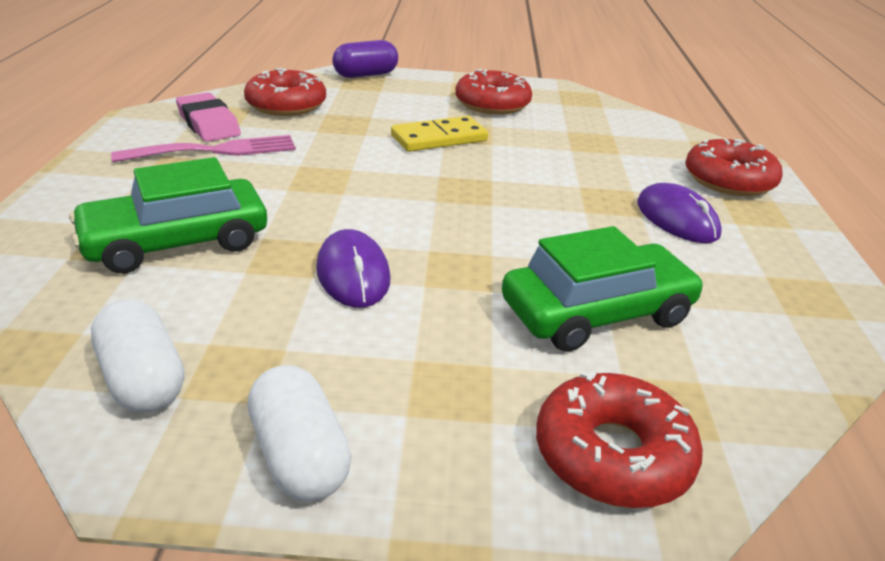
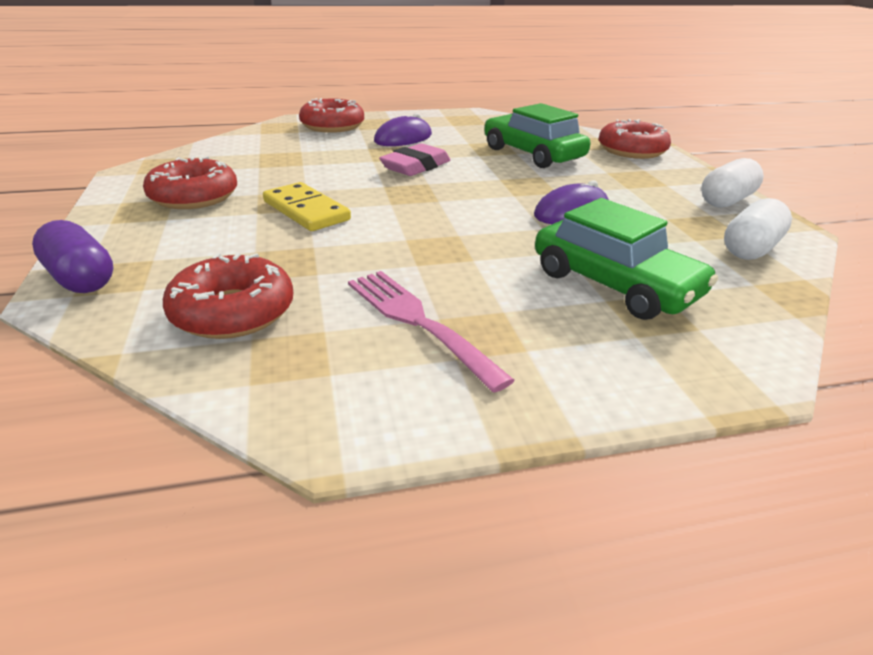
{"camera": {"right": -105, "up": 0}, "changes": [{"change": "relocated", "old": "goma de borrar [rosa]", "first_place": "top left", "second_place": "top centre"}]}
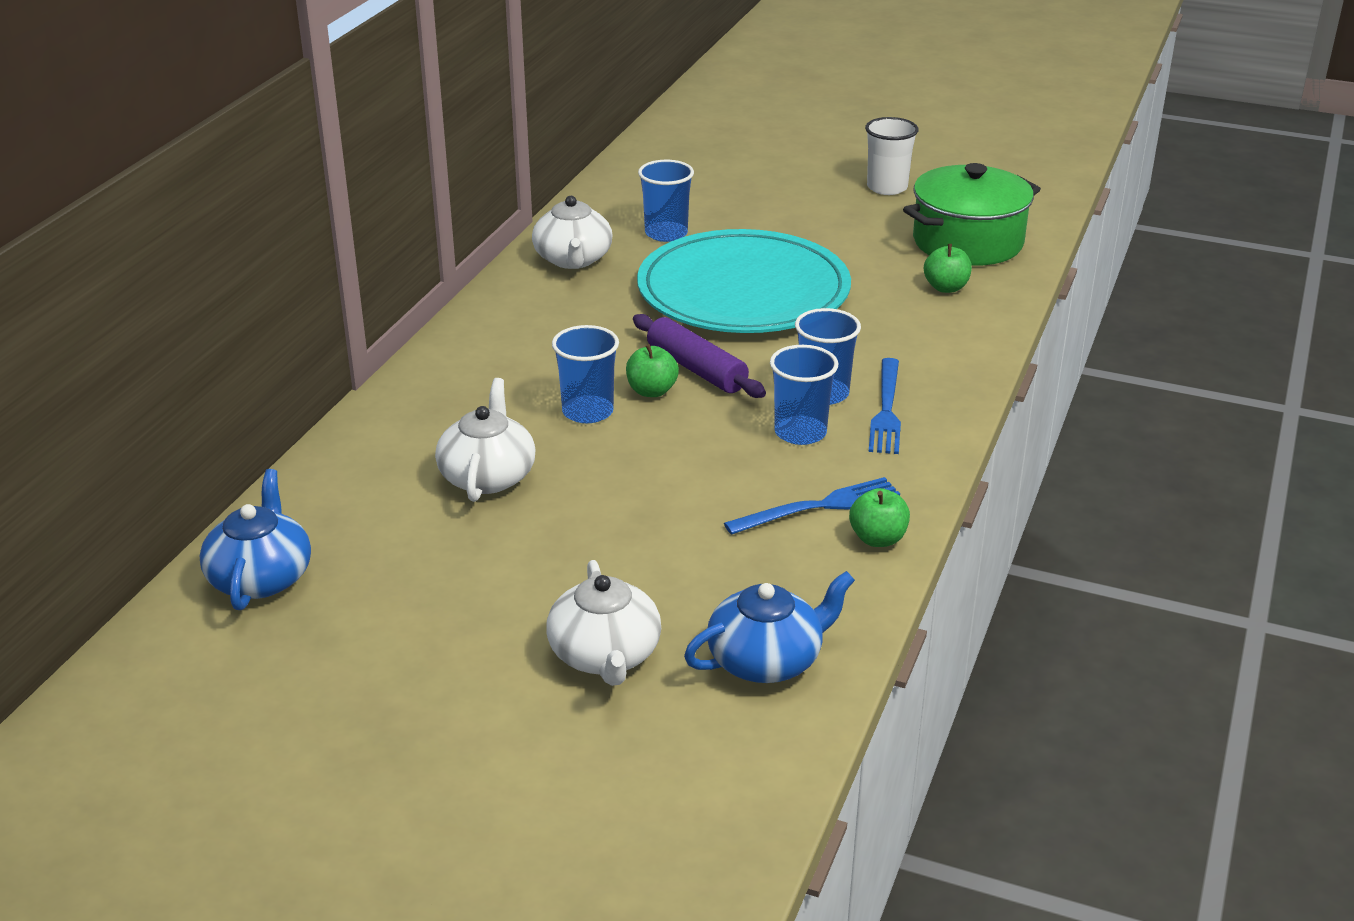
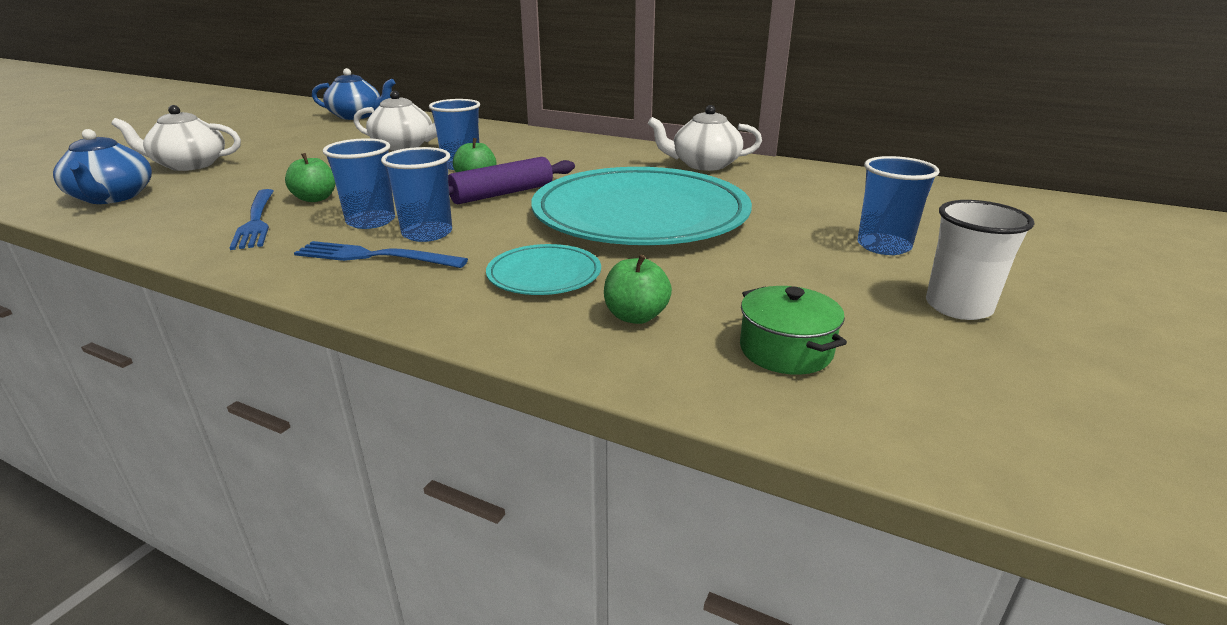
{"camera": {"right": 95, "up": -5}, "changes": [{"change": "relocated", "old": "vaso [azul] (no. 2 from left in the first image)", "new": "vaso [azul] (no. 4 from left)", "first_place": "top centre", "second_place": "top right"}, {"change": "relocated", "old": "manzana [verde] (no. 2 from left in the first image)", "new": "manzana [verde] (no. 1 from left)", "first_place": "centre", "second_place": "top left"}, {"change": "size", "old": "olla [verde]", "first_place": "top right", "second_place": "centre", "factor": 0.52}, {"change": "appeared", "new": "plato [turquesa] (no. 1 from left)", "second_place": "centre"}]}
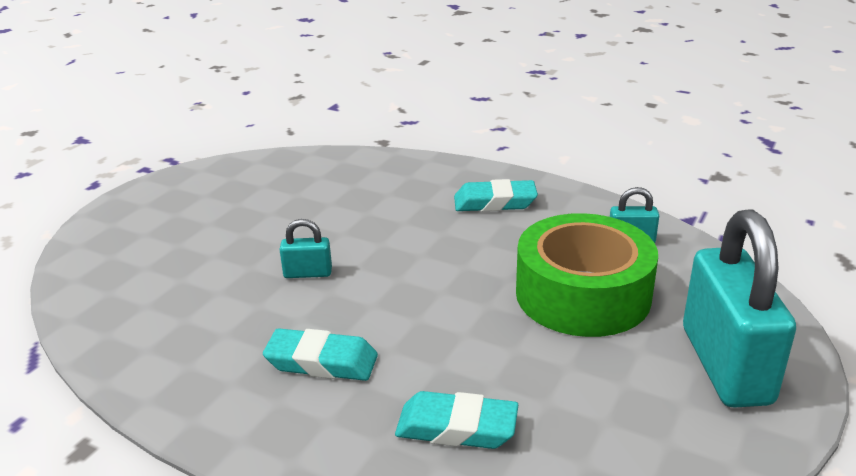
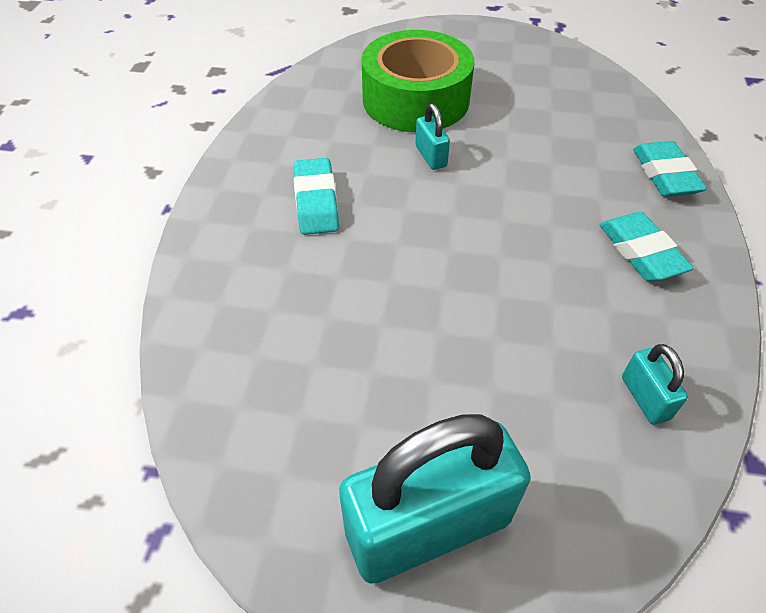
{"camera": {"right": 70, "up": 20}, "changes": [{"change": "relocated", "old": "goma de borrar [turquesa] (no. 2 from left in the first image)", "new": "goma de borrar [turquesa] (no. 3 from left)", "first_place": "bottom centre", "second_place": "top right"}, {"change": "relocated", "old": "cinta adhesiva [verde]", "first_place": "middle right", "second_place": "top centre"}]}
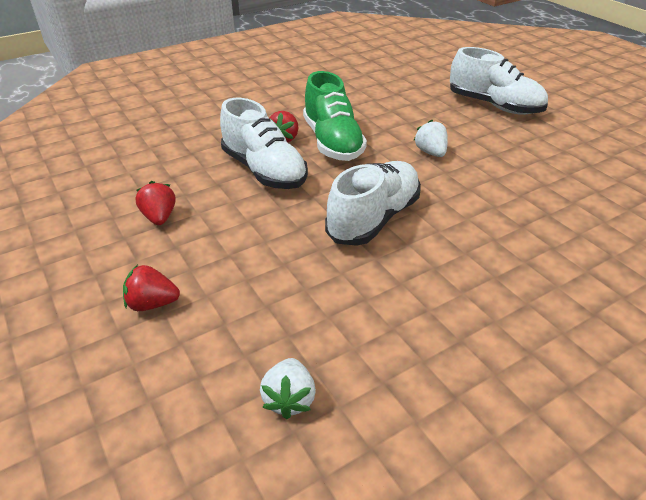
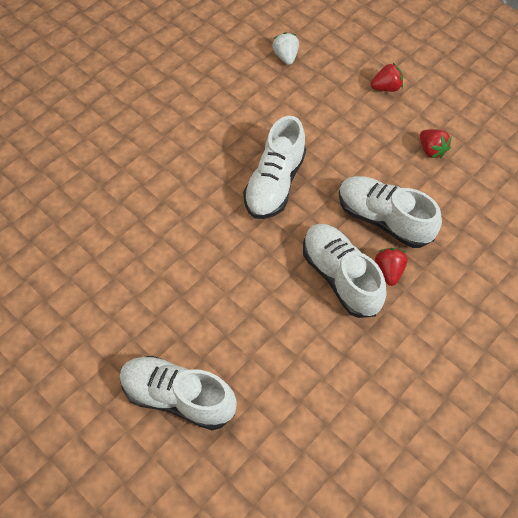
{"camera": {"right": 165, "up": 20}, "changes": [{"change": "colour", "old": "zapato [verde]", "new": "zapato [blanco] (no. 3 from left)", "first_place": "top centre", "second_place": "centre"}, {"change": "missing", "old": "fresa [blanco] (no. 2 from left)", "first_place": "top right"}]}
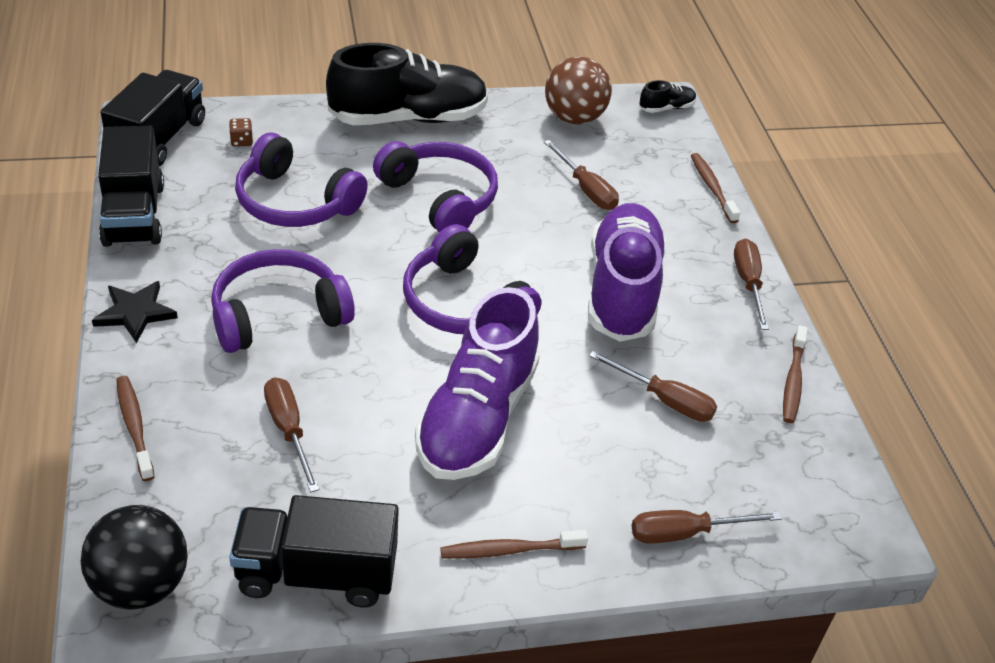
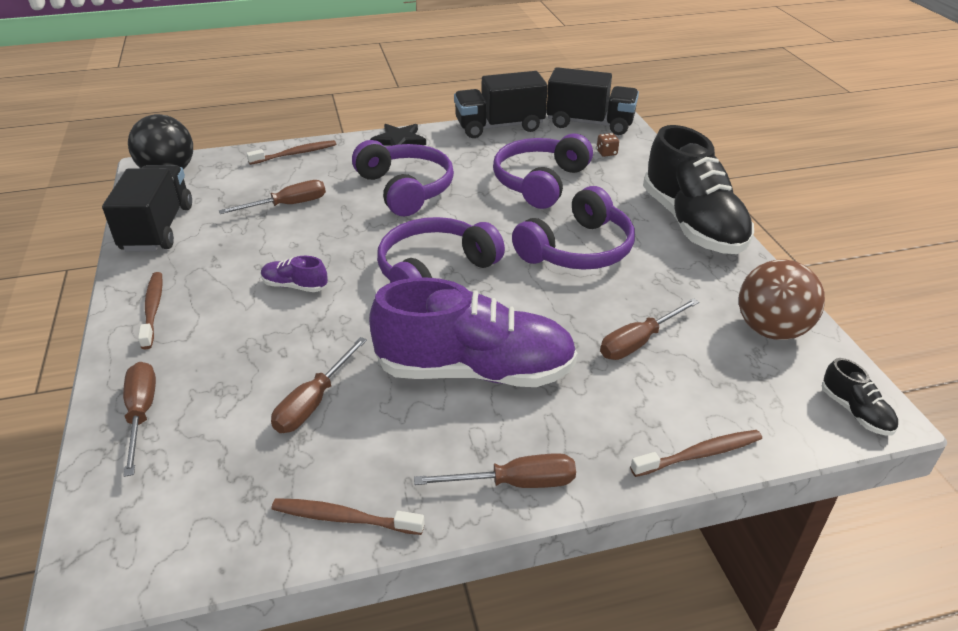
{"camera": {"right": 90, "up": -5}, "changes": [{"change": "size", "old": "zapato [morado] (no. 1 from left)", "first_place": "centre", "second_place": "middle left", "factor": 0.41}]}
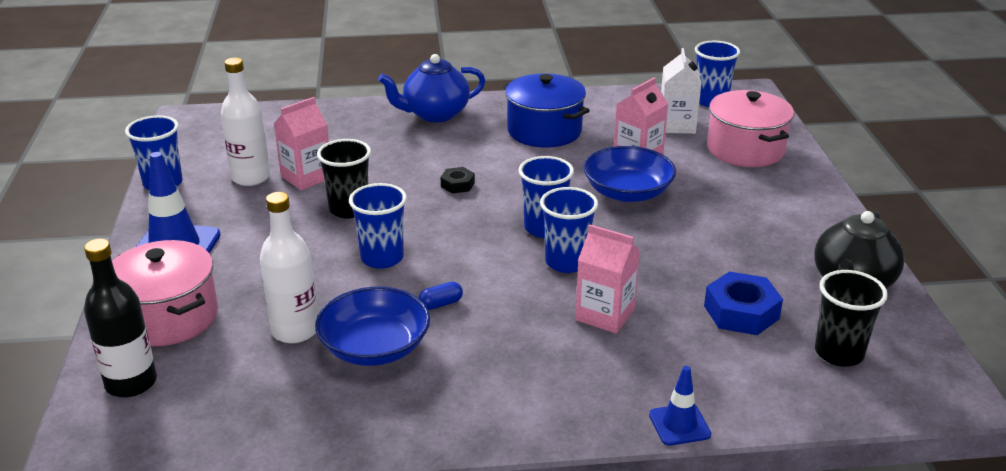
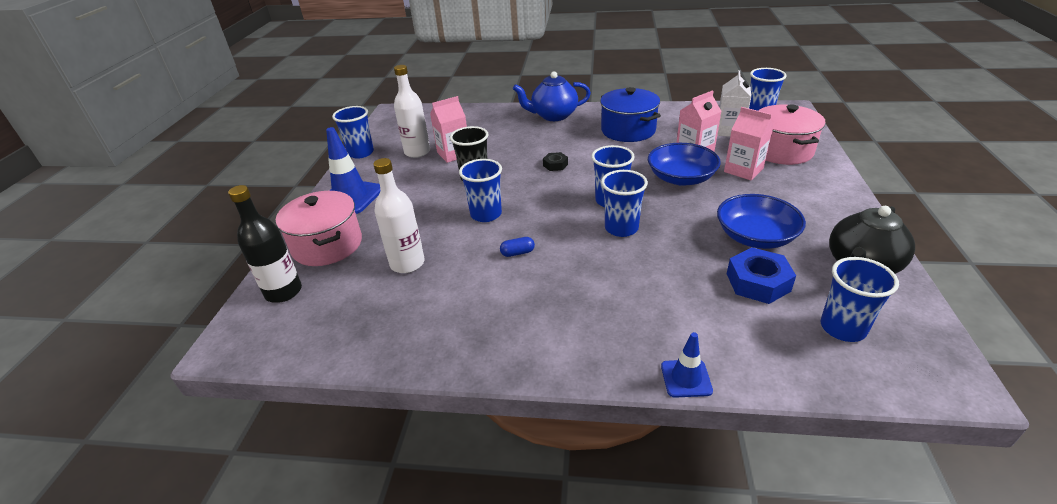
{"camera": {"right": 15, "up": 5}, "changes": [{"change": "relocated", "old": "cuenco [azul] (no. 1 from left in the first image)", "new": "cuenco [azul] (no. 2 from left)", "first_place": "bottom centre", "second_place": "middle right"}, {"change": "relocated", "old": "cartón de leche [rosa] (no. 2 from left in the first image)", "new": "cartón de leche [rosa] (no. 3 from left)", "first_place": "centre", "second_place": "top right"}, {"change": "colour", "old": "vaso [negro] (no. 2 from left)", "new": "vaso [azul] (no. 6 from left)", "first_place": "bottom right", "second_place": "middle right"}]}
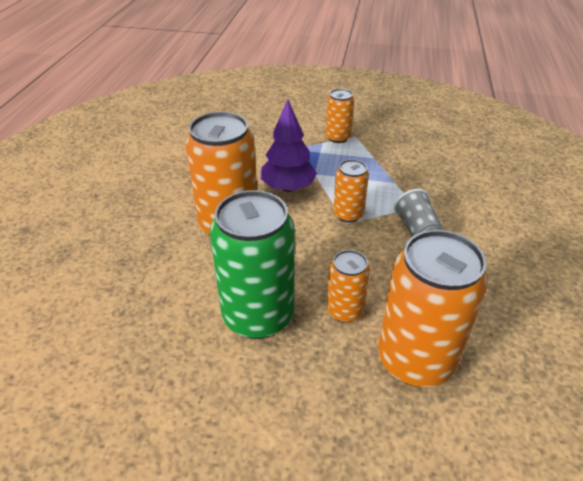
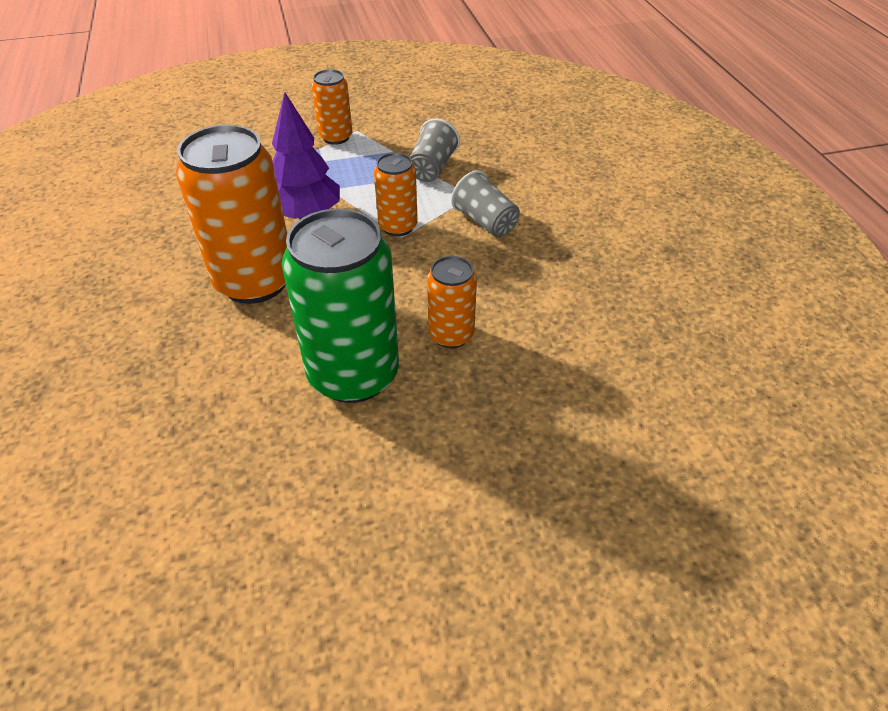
{"camera": {"right": -25, "up": 5}, "changes": [{"change": "missing", "old": "lata [naranja] (no. 5 from left)", "first_place": "middle right"}, {"change": "appeared", "new": "vaso [gris] (no. 1 from left)", "second_place": "top centre"}]}
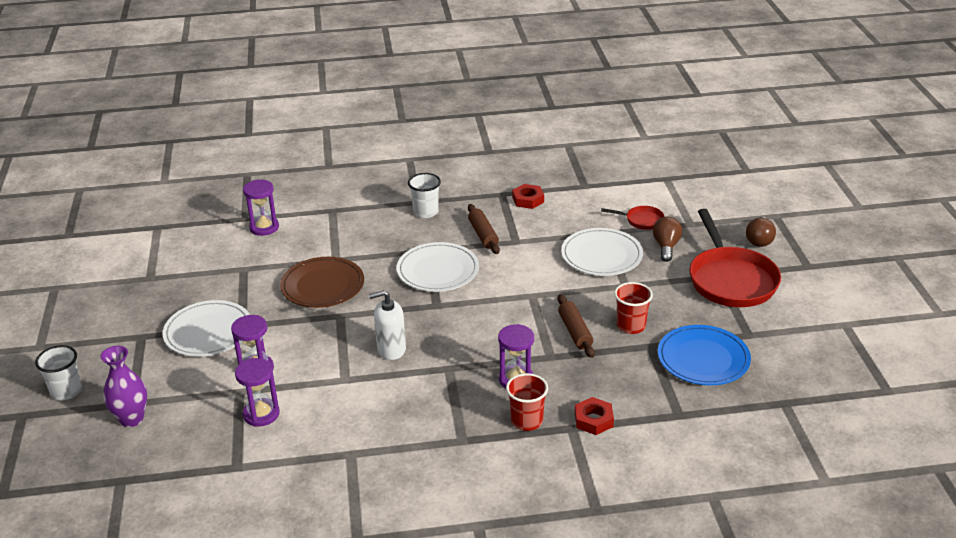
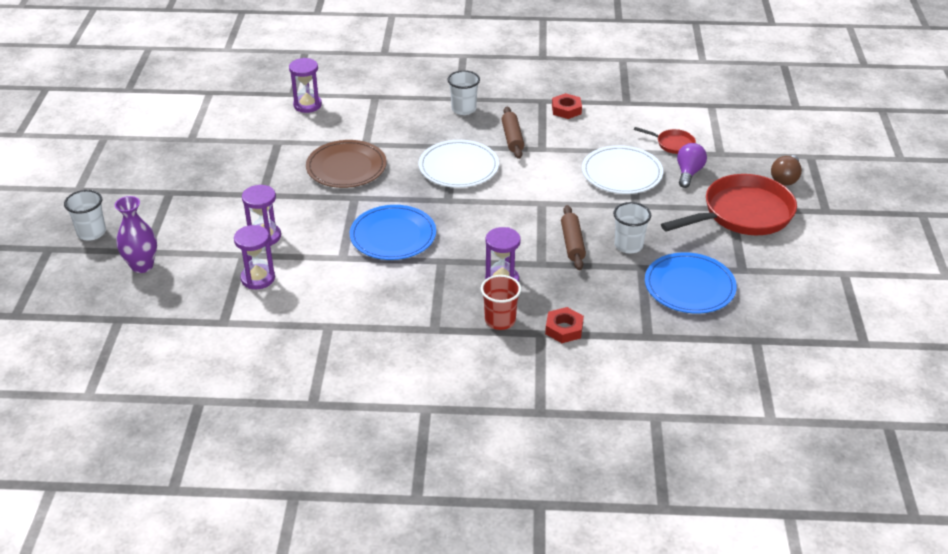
{"camera": {"right": 10, "up": 5}, "changes": [{"change": "missing", "old": "plato [blanco] (no. 1 from left)", "first_place": "middle left"}, {"change": "exchanged", "old": "dispensador de jabón [blanco]", "new": "plato [azul] (no. 1 from left)", "first_place": "centre", "second_place": "centre"}, {"change": "colour", "old": "vaso [rojo] (no. 2 from left)", "new": "vaso [blanco] (no. 3 from left)", "first_place": "centre", "second_place": "middle right"}, {"change": "colour", "old": "bombilla [marrón] (no. 1 from left)", "new": "bombilla [morado]", "first_place": "middle right", "second_place": "top right"}, {"change": "spun", "old": "sartén [rojo] (no. 2 from left)", "first_place": "middle right", "second_place": "middle right", "degrees": -120}]}
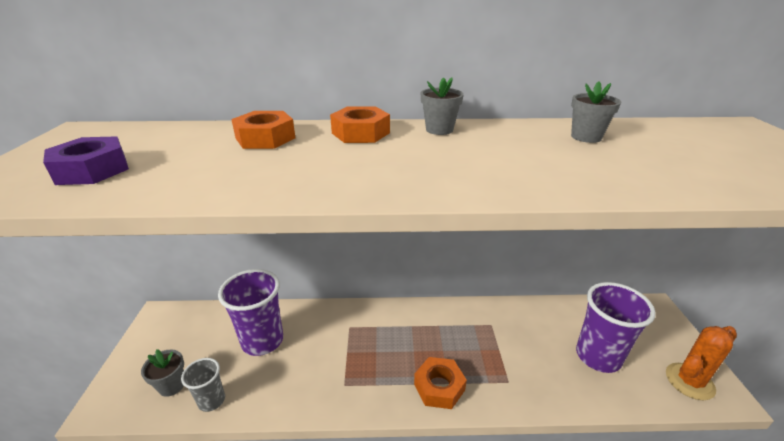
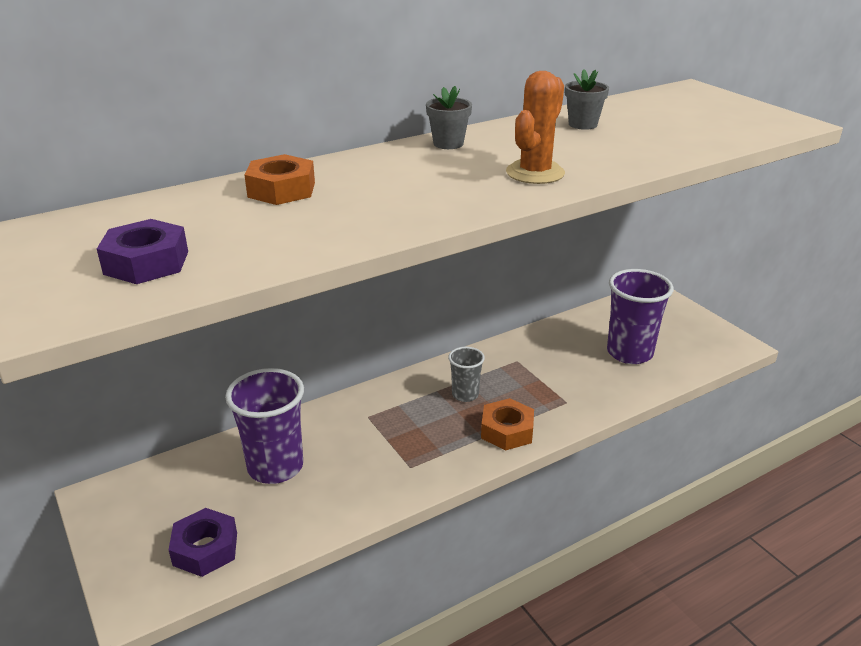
{"camera": {"right": -30, "up": 0}, "changes": [{"change": "exchanged", "old": "maceta [gris] (no. 1 from left)", "new": "tuerca [morado] (no. 2 from left)", "first_place": "bottom left", "second_place": "bottom left"}, {"change": "relocated", "old": "vaso [gris]", "first_place": "bottom left", "second_place": "centre"}, {"change": "missing", "old": "tuerca [naranja] (no. 2 from left)", "first_place": "top centre"}, {"change": "relocated", "old": "cactus [naranja]", "first_place": "bottom right", "second_place": "top centre"}]}
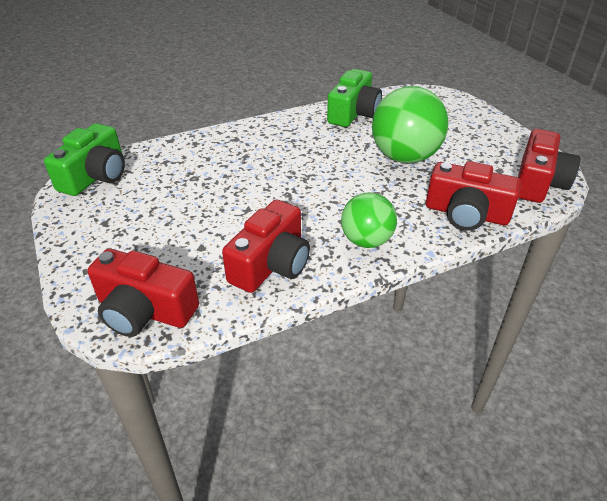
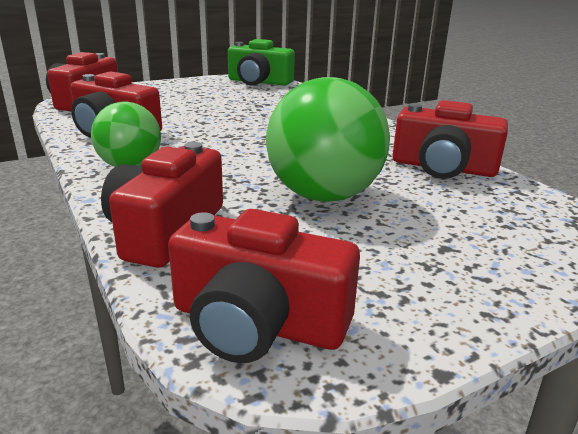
{"camera": {"right": 85, "up": -15}, "changes": [{"change": "colour", "old": "cámara [verde] (no. 2 from left)", "new": "cámara [rojo] (no. 5 from left)", "first_place": "top centre", "second_place": "top right"}]}
